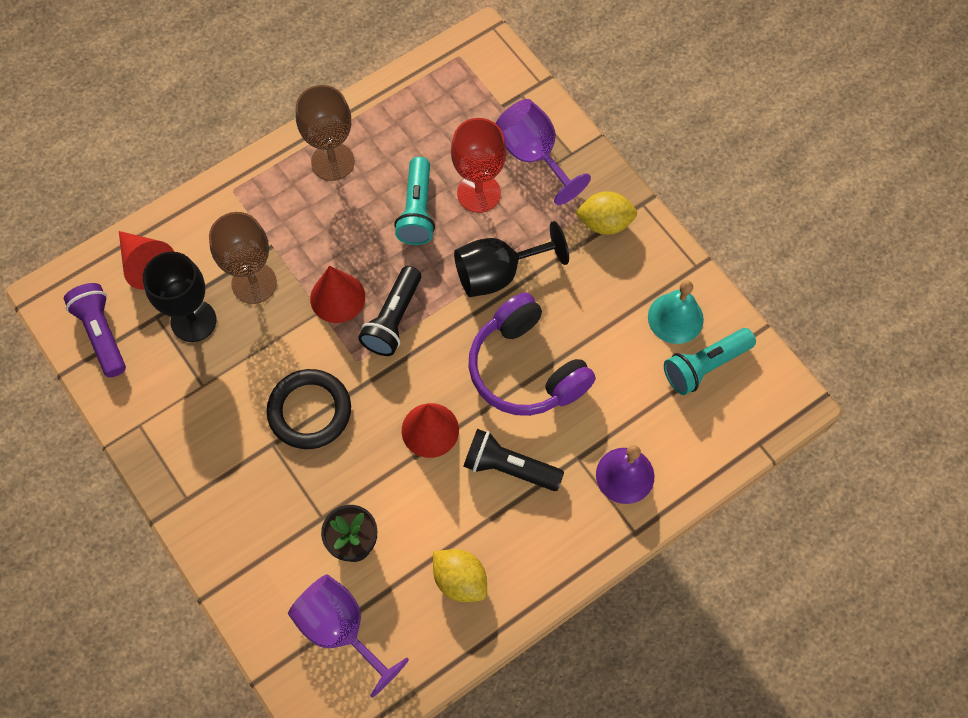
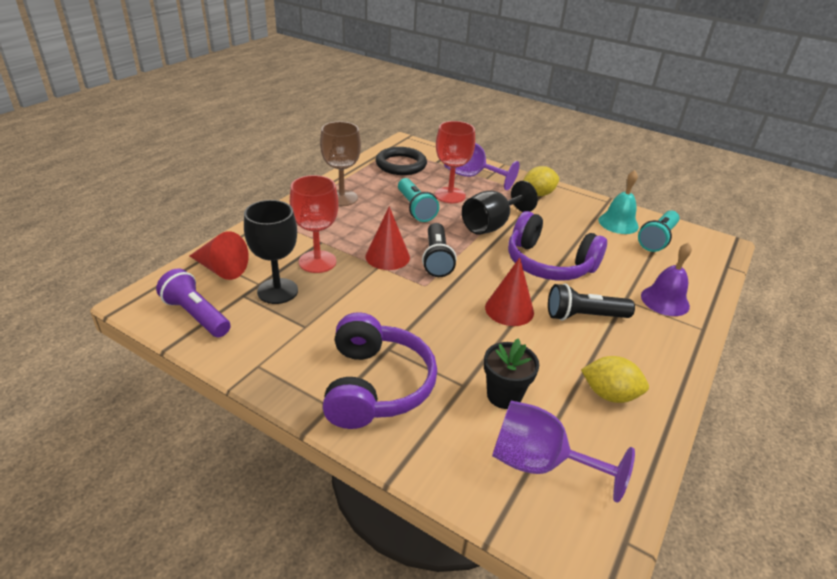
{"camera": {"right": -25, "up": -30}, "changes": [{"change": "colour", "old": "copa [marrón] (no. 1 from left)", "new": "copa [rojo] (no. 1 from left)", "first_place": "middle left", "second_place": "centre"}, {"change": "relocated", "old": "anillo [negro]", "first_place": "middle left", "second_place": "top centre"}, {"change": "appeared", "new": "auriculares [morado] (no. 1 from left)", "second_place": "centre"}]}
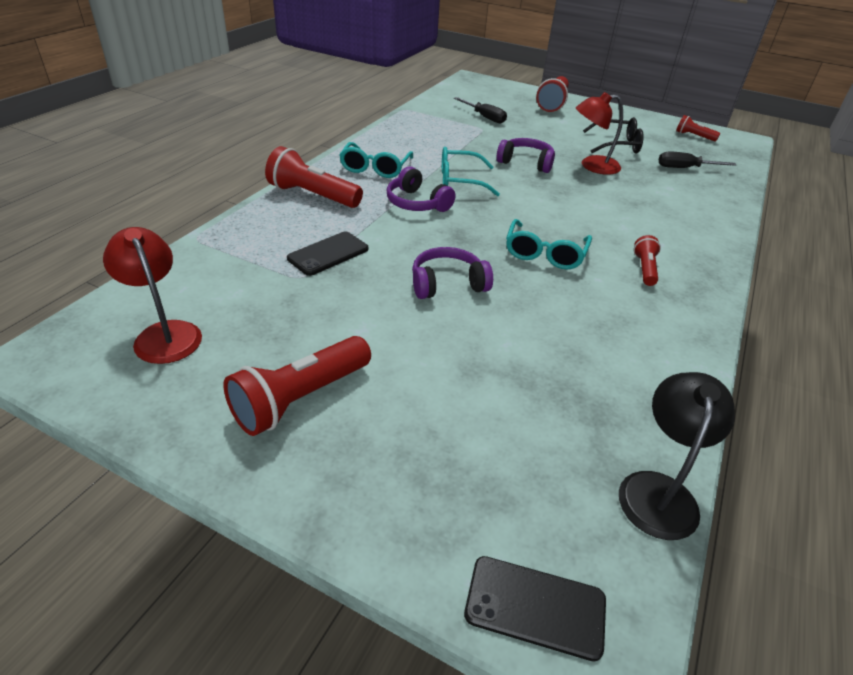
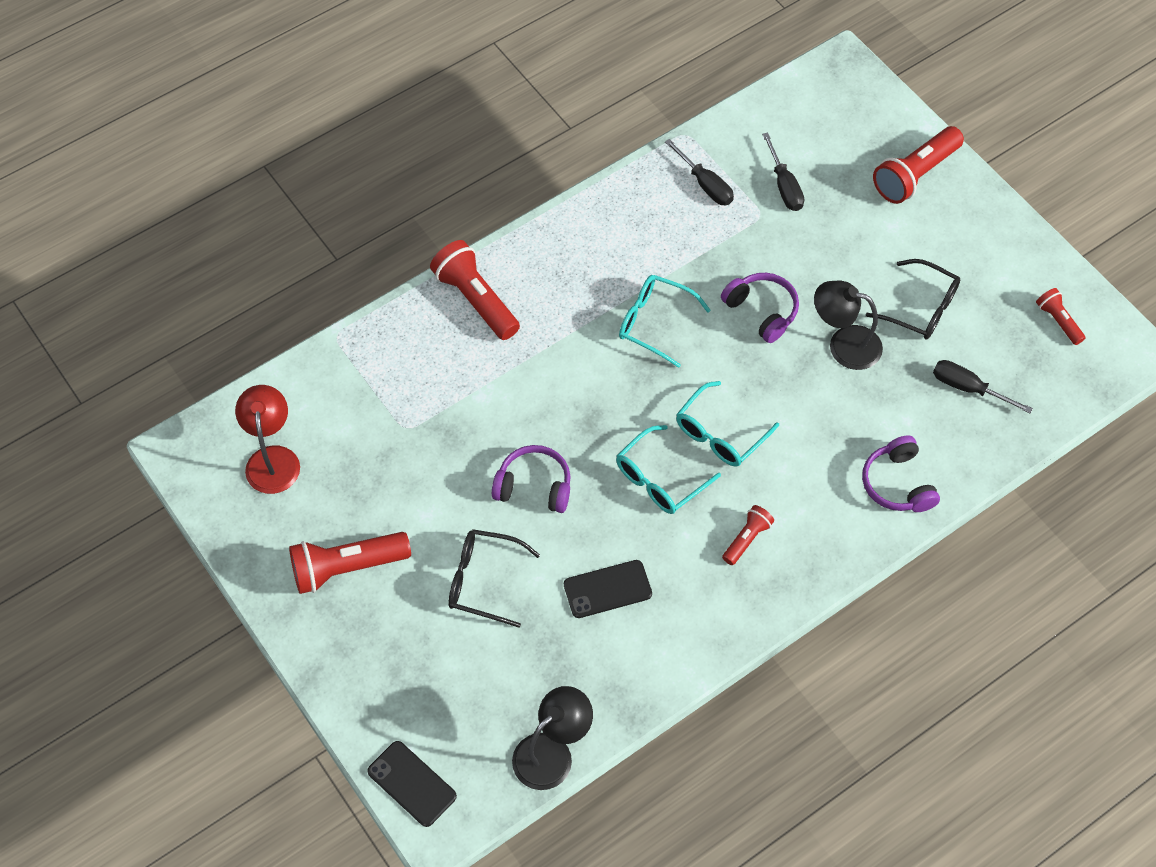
{"camera": {"right": 30, "up": 20}, "changes": [{"change": "relocated", "old": "móvil [negro] (no. 1 from left in the first image)", "new": "móvil [negro] (no. 2 from left)", "first_place": "centre", "second_place": "bottom centre"}, {"change": "relocated", "old": "gafas [turquesa] (no. 1 from left in the first image)", "new": "gafas [turquesa] (no. 3 from left)", "first_place": "top centre", "second_place": "centre"}, {"change": "relocated", "old": "auriculares [morado] (no. 1 from left in the first image)", "new": "auriculares [morado] (no. 3 from left)", "first_place": "top centre", "second_place": "middle right"}, {"change": "colour", "old": "lámpara [rojo] (no. 2 from left)", "new": "lámpara [negro] (no. 2 from left)", "first_place": "top right", "second_place": "middle right"}, {"change": "appeared", "new": "gafas [negro] (no. 1 from left)", "second_place": "bottom centre"}, {"change": "appeared", "new": "destornillador [negro] (no. 1 from left)", "second_place": "top centre"}]}
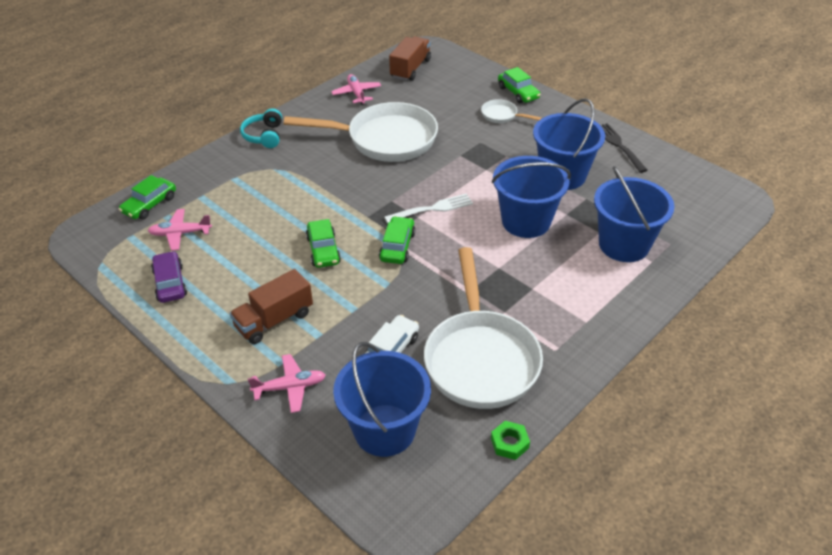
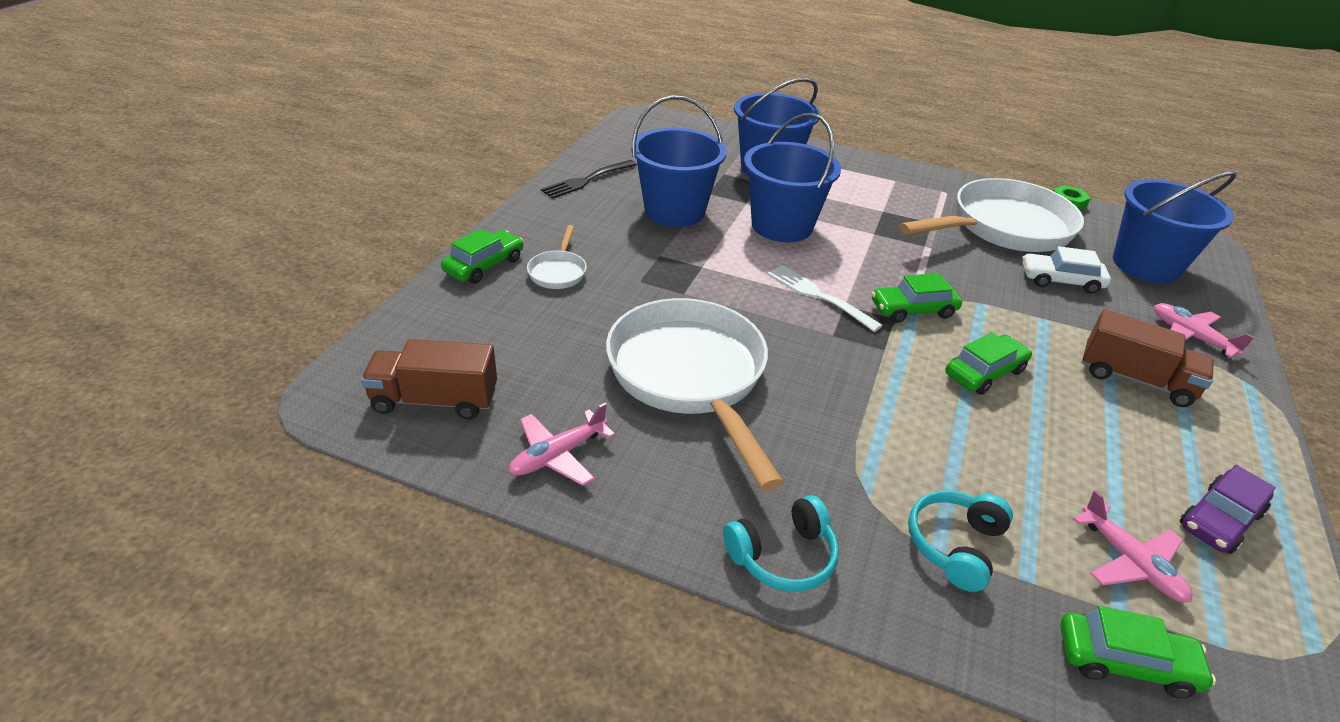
{"camera": {"right": -115, "up": -5}, "changes": [{"change": "appeared", "new": "auriculares [turquesa] (no. 2 from left)", "second_place": "bottom right"}]}
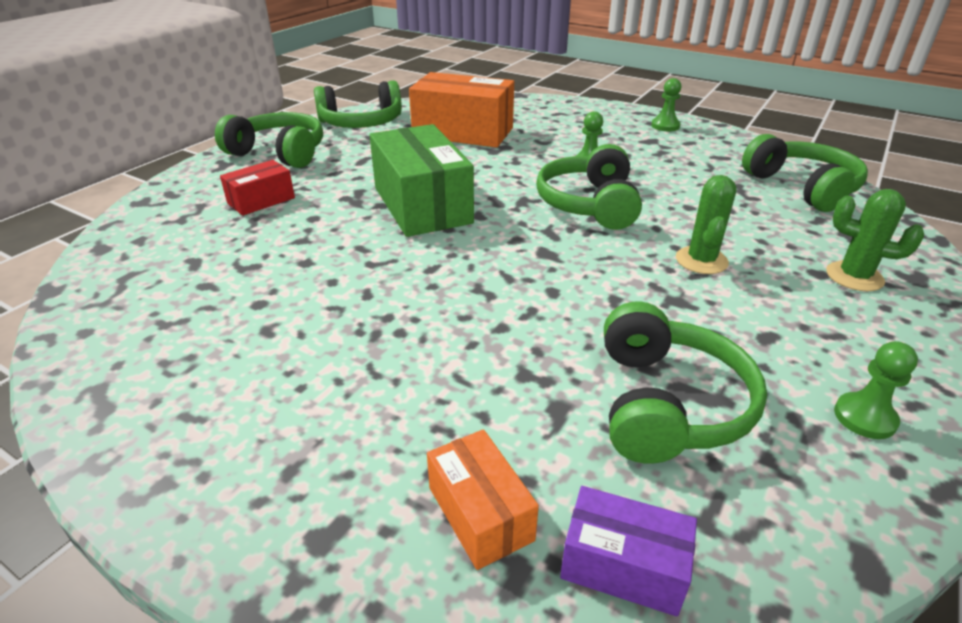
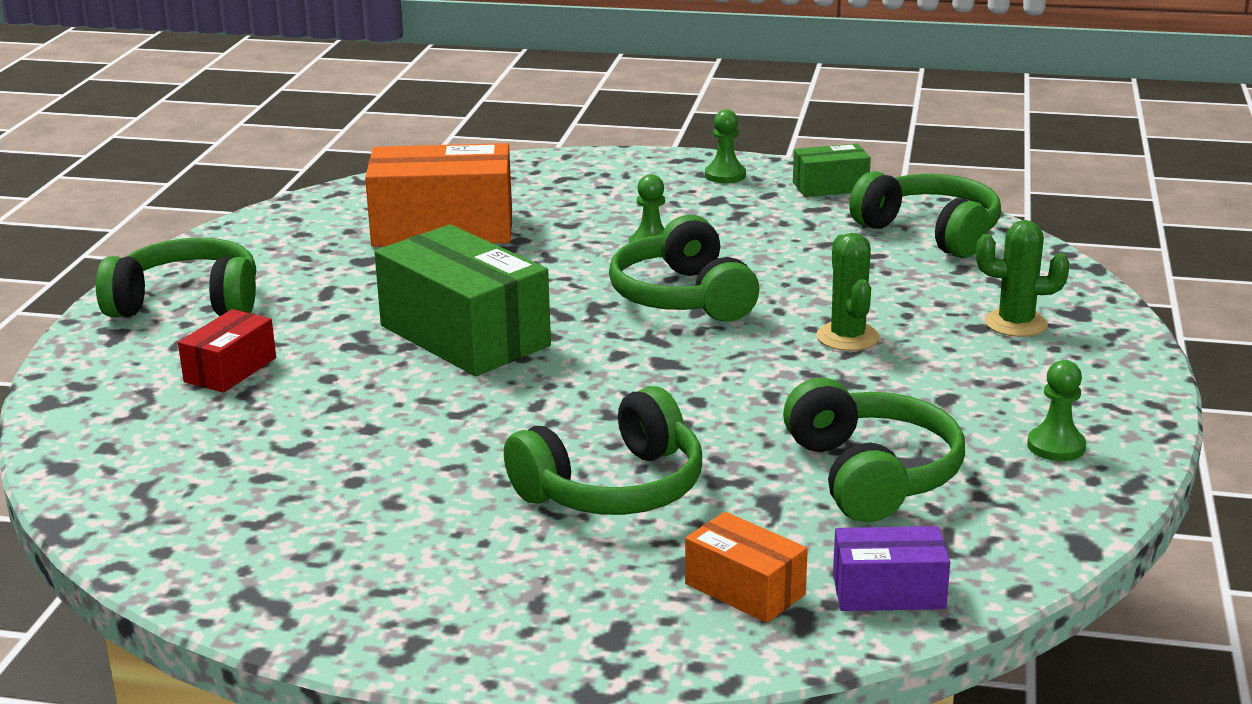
{"camera": {"right": -20, "up": -10}, "changes": [{"change": "relocated", "old": "auriculares [verde] (no. 2 from left)", "first_place": "top centre", "second_place": "centre"}, {"change": "appeared", "new": "caja [verde] (no. 2 from left)", "second_place": "top centre"}]}
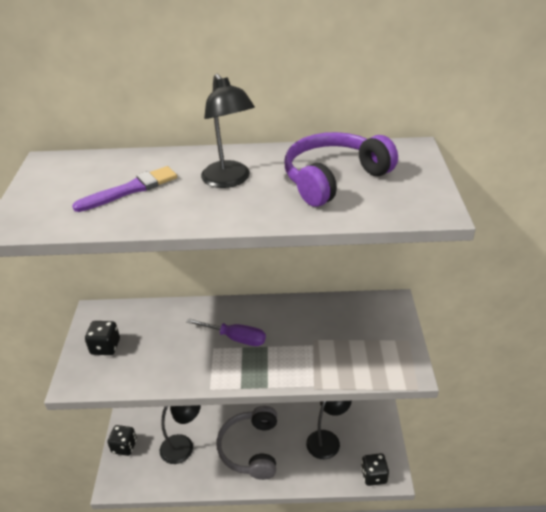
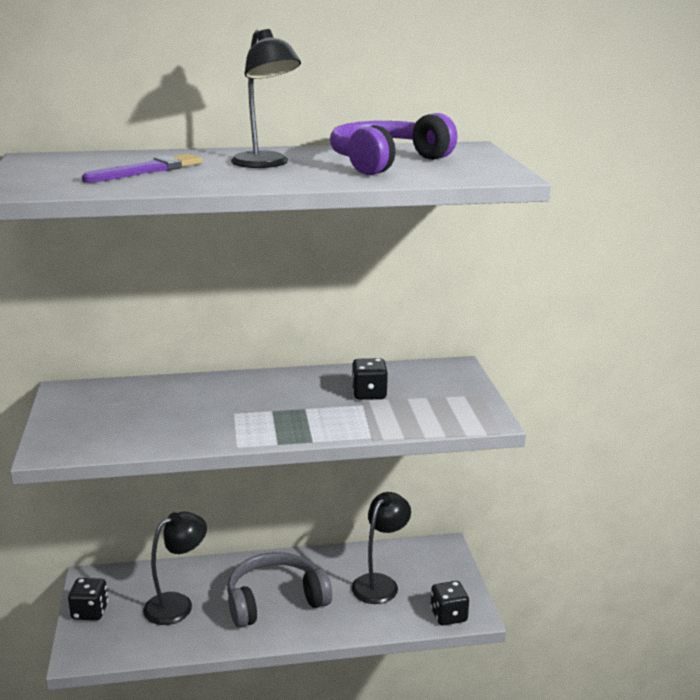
{"camera": {"right": -10, "up": -15}, "changes": [{"change": "relocated", "old": "dado [negro] (no. 1 from left in the first image)", "new": "dado [negro] (no. 2 from left)", "first_place": "middle left", "second_place": "centre"}, {"change": "missing", "old": "destornillador [morado]", "first_place": "centre"}, {"change": "spun", "old": "auriculares [gris]", "first_place": "bottom centre", "second_place": "bottom centre", "degrees": 75}]}
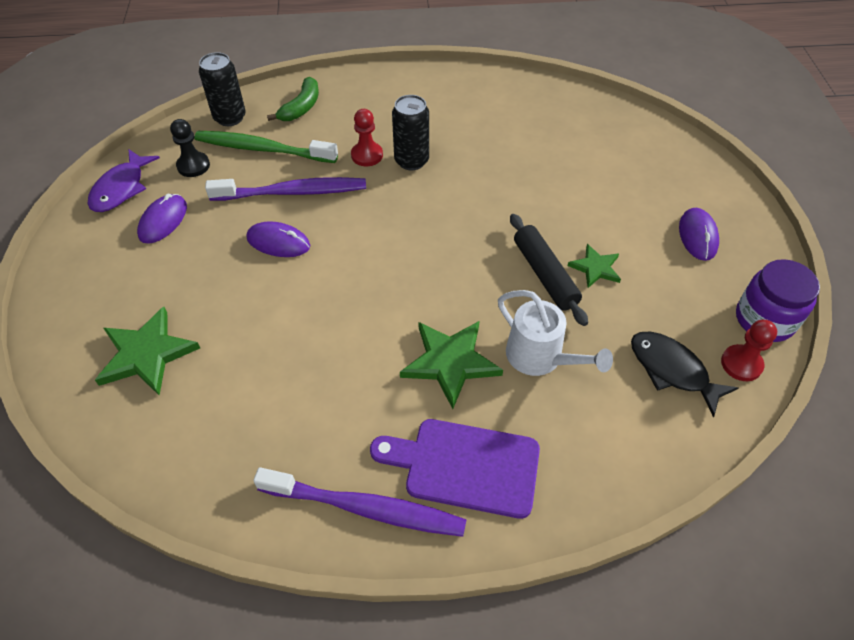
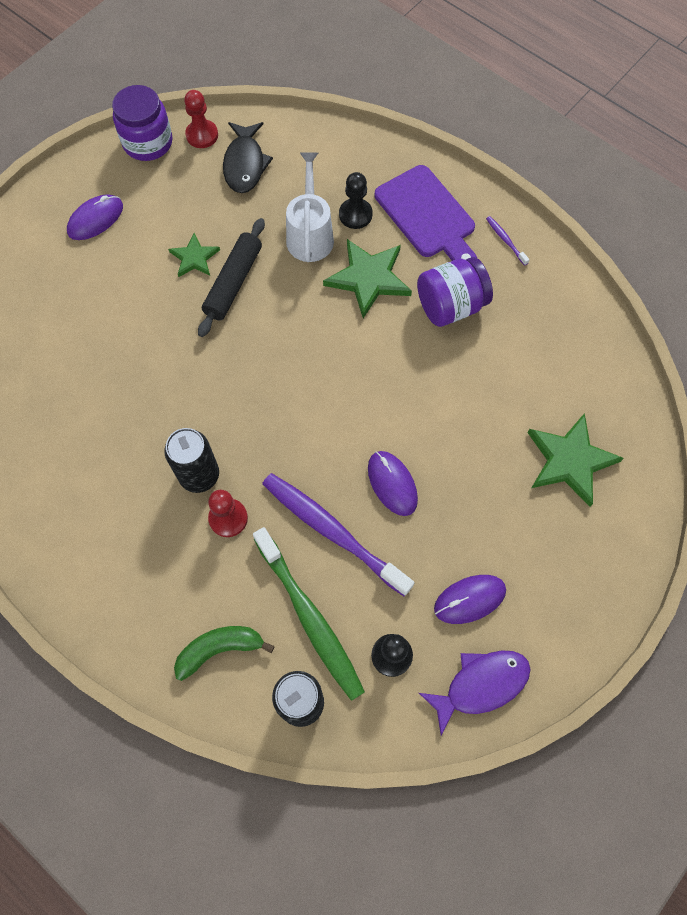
{"camera": {"right": -135, "up": 15}, "changes": [{"change": "size", "old": "cepillo de dientes [morado] (no. 2 from left)", "first_place": "bottom centre", "second_place": "top right", "factor": 0.41}, {"change": "appeared", "new": "peón [negro] (no. 1 from left)", "second_place": "top centre"}, {"change": "appeared", "new": "tarro [morado] (no. 2 from left)", "second_place": "top centre"}]}
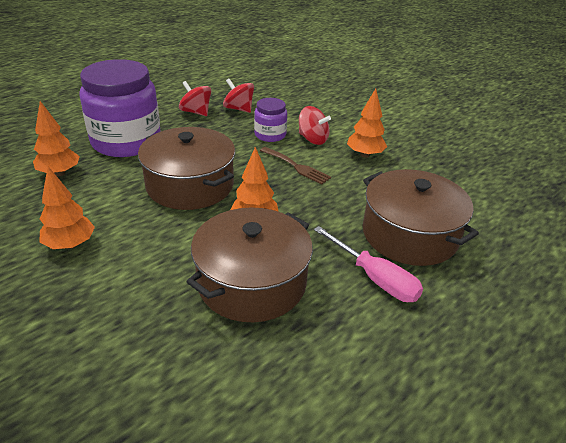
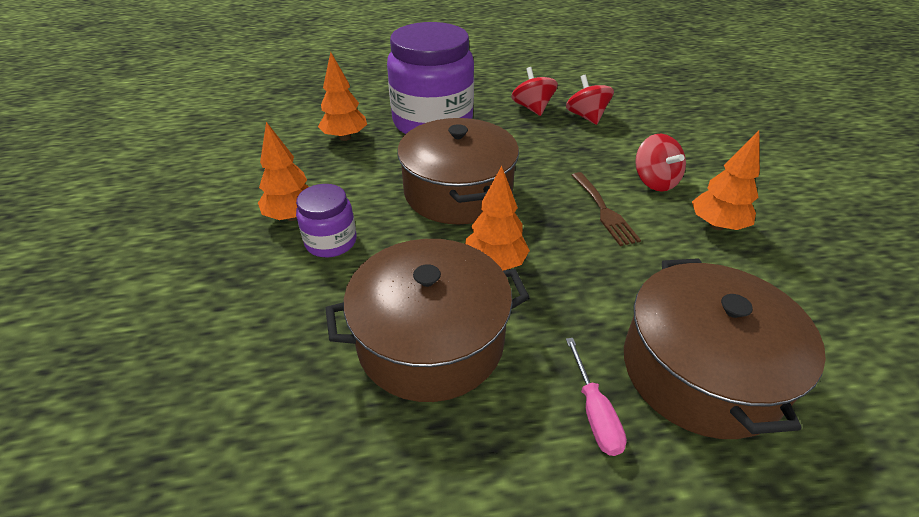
{"camera": {"right": 35, "up": 5}, "changes": [{"change": "relocated", "old": "tarro [morado] (no. 2 from left in the first image)", "new": "tarro [morado] (no. 1 from left)", "first_place": "top centre", "second_place": "centre"}, {"change": "size", "old": "destornillador [rosa]", "first_place": "centre", "second_place": "bottom centre", "factor": 0.65}]}
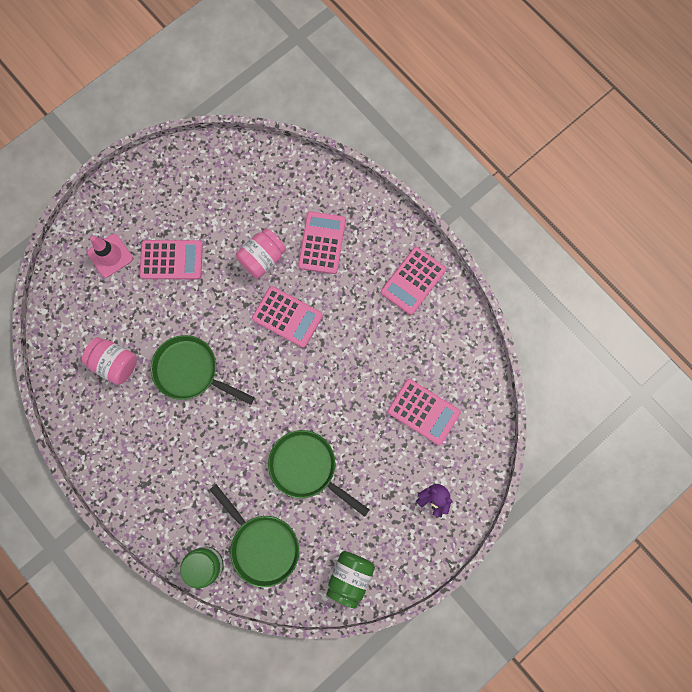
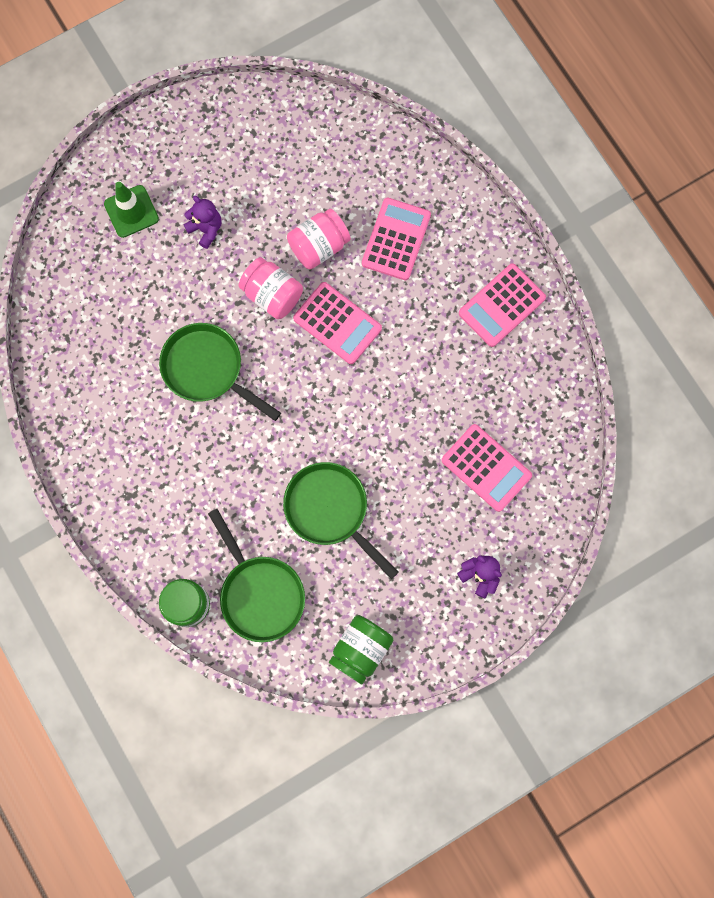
{"camera": {"right": 10, "up": 0}, "changes": [{"change": "relocated", "old": "tarro [rosa] (no. 1 from left)", "first_place": "middle left", "second_place": "top centre"}, {"change": "colour", "old": "cono de tráfico [rosa]", "new": "cono de tráfico [verde]", "first_place": "middle left", "second_place": "top left"}, {"change": "exchanged", "old": "calculadora [rosa] (no. 1 from left)", "new": "osito [morado] (no. 1 from left)", "first_place": "middle left", "second_place": "top left"}]}
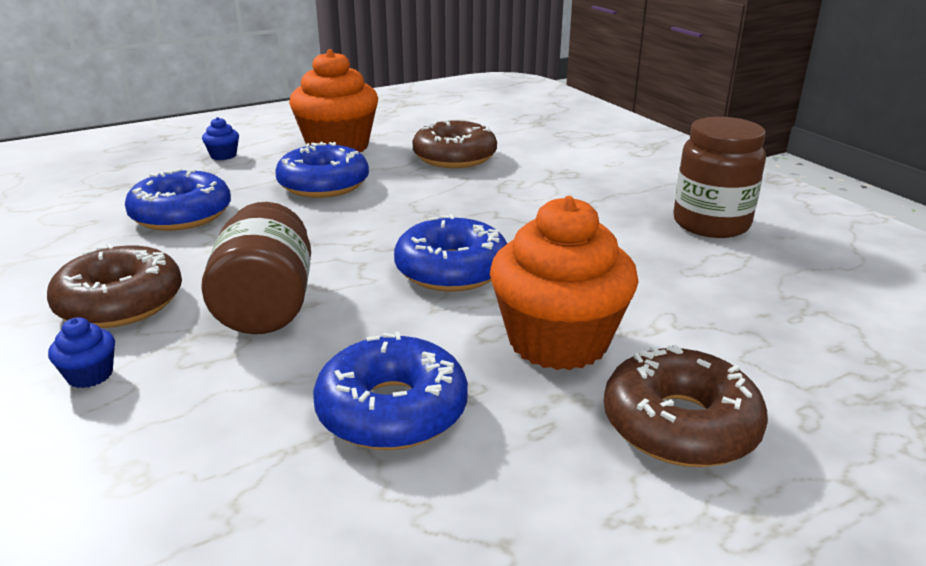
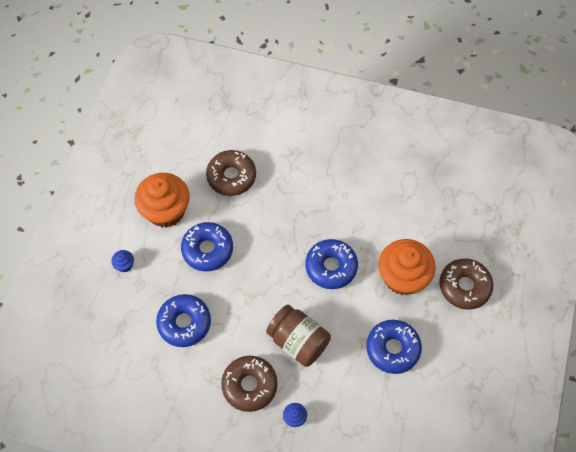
{"camera": {"right": -45, "up": 35}, "changes": [{"change": "missing", "old": "tarro [marrón] (no. 2 from left)", "first_place": "top right"}]}
